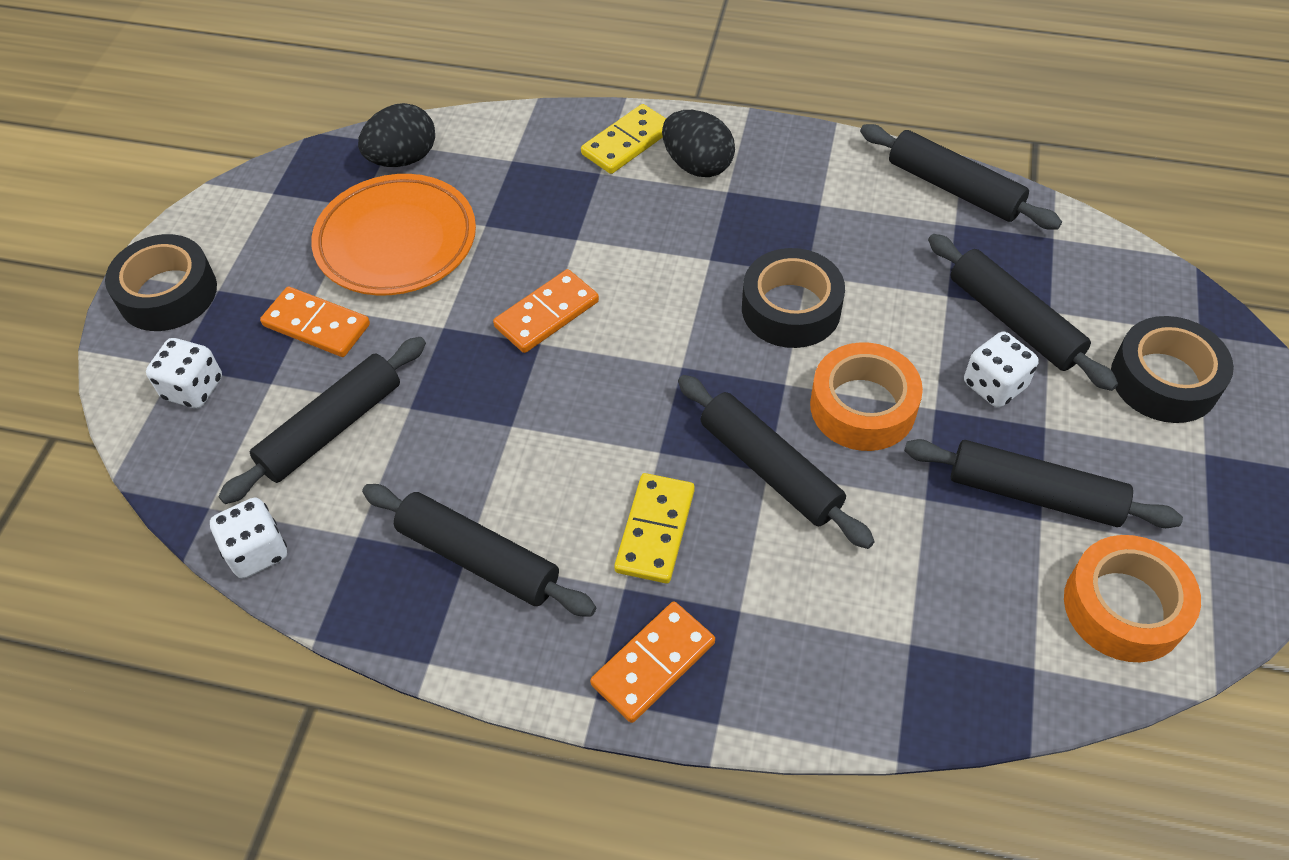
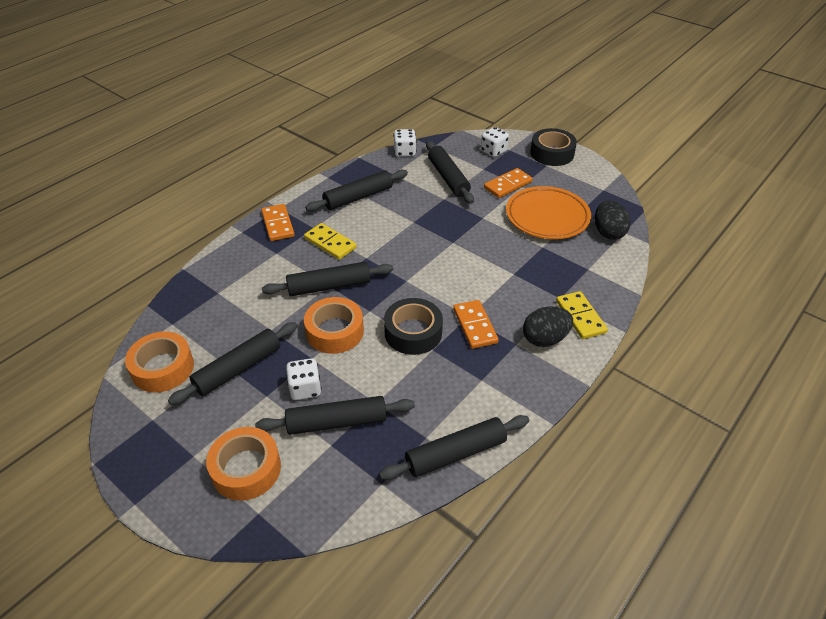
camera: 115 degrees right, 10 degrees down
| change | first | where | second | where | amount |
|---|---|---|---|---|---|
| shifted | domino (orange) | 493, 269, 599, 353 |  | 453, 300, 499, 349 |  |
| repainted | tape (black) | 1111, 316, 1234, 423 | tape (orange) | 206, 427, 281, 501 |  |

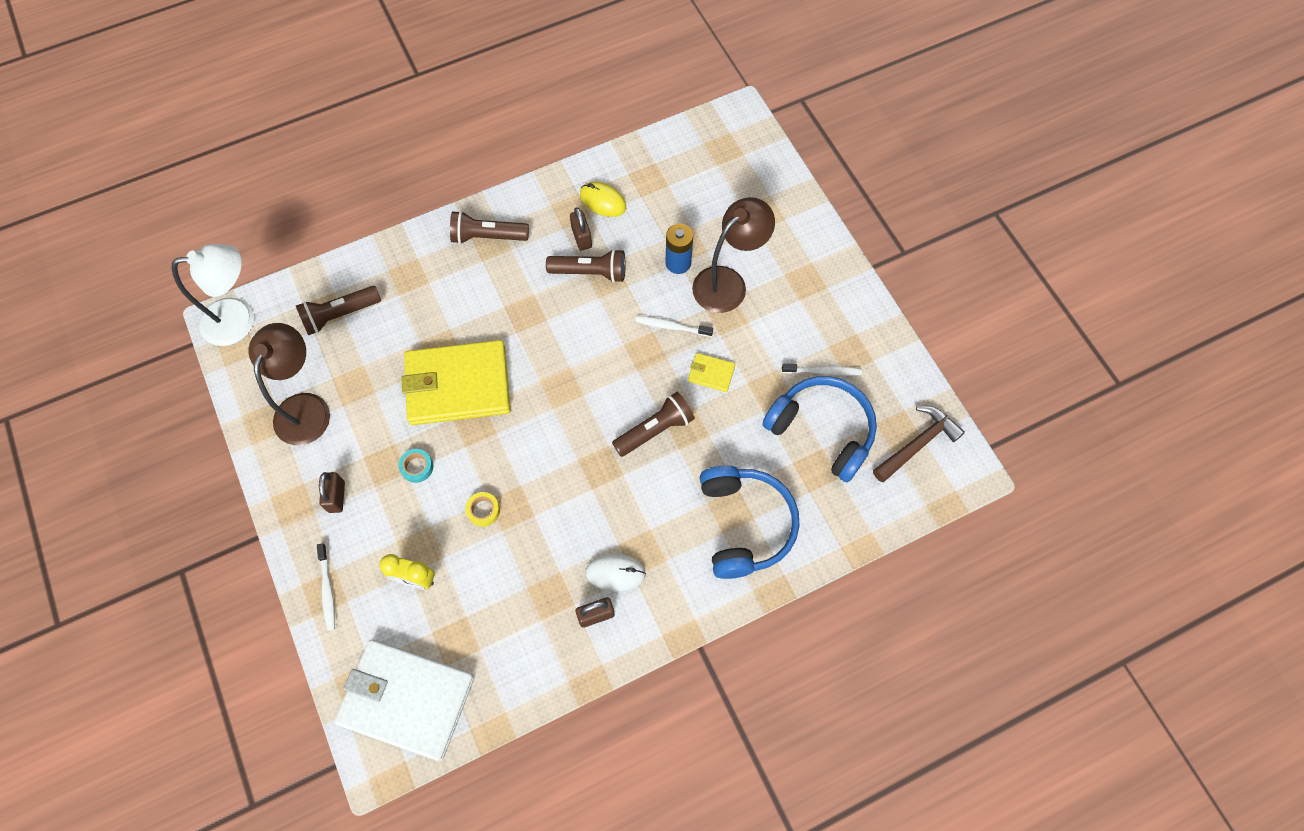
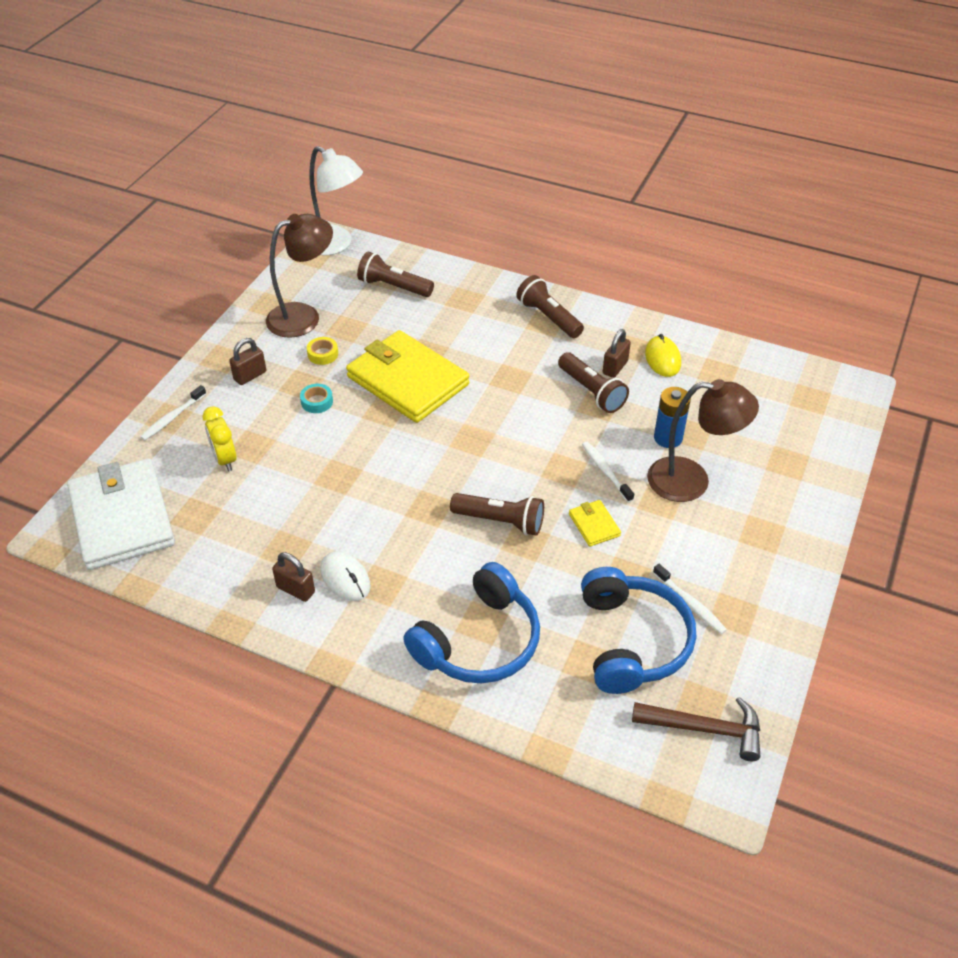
camera: 50 degrees right, 20 degrees down
| change | first | where | second | where | amount |
|---|---|---|---|---|---|
| shifted | tape (yellow) | 465, 492, 500, 527 |  | 307, 337, 338, 365 |  |

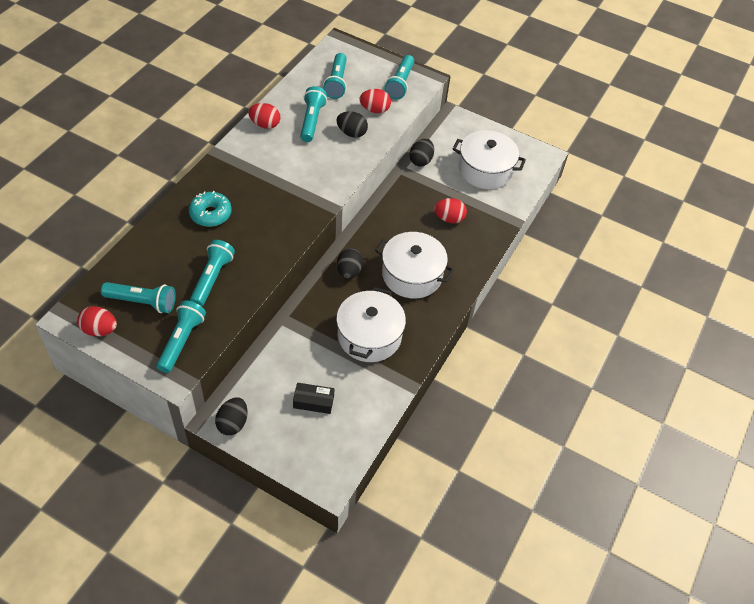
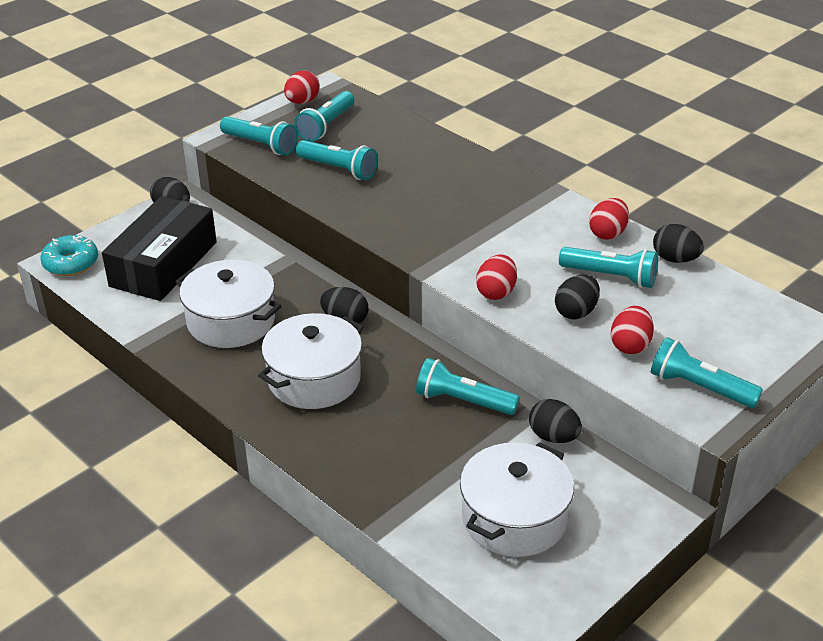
camera: 110 degrees right, 15 degrees down
| change | first | where | second | where | amount |
|---|---|---|---|---|---|
| shifted | flashlight (turquoise) | 323, 53, 347, 99 |  | 416, 358, 520, 415 |  |
| shifted | donut (turquoise) | 189, 191, 232, 227 |  | 41, 235, 98, 276 |  |
| shifted | egg (red) | 434, 198, 467, 223 |  | 476, 254, 517, 300 |  |
| scaled | box (black) | 293, 383, 334, 414 |  | 102, 196, 217, 301 | x2.31 |
| new |  |  | egg (black) | 653, 224, 704, 263 |  |

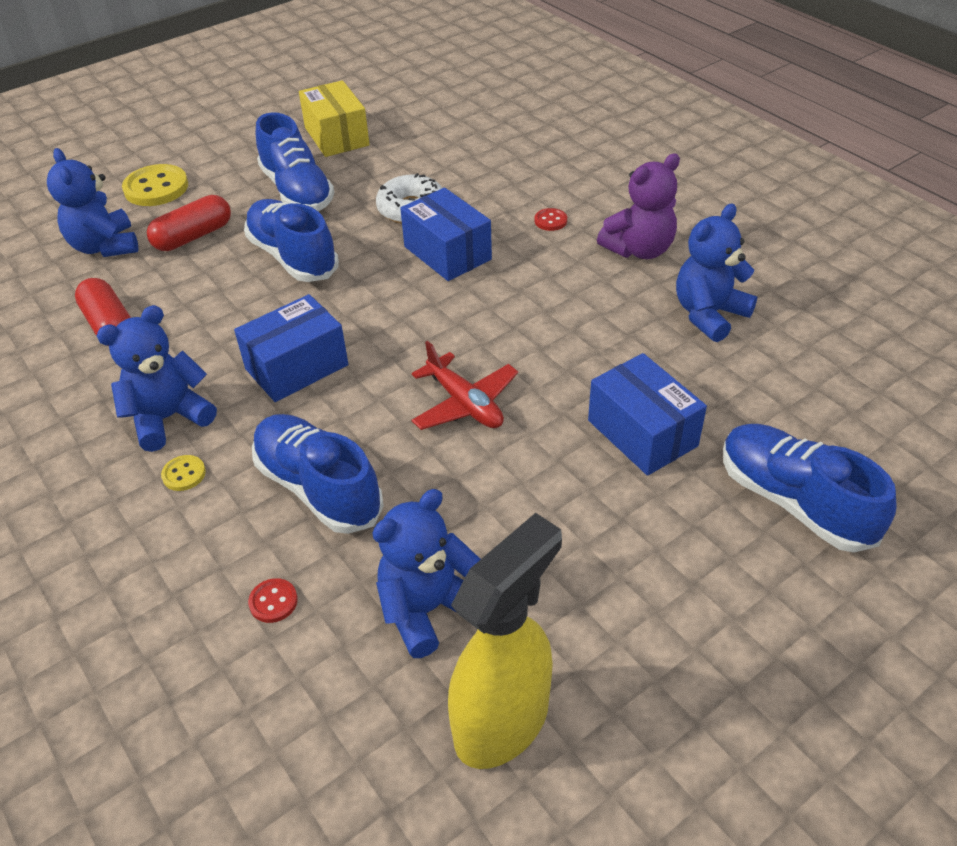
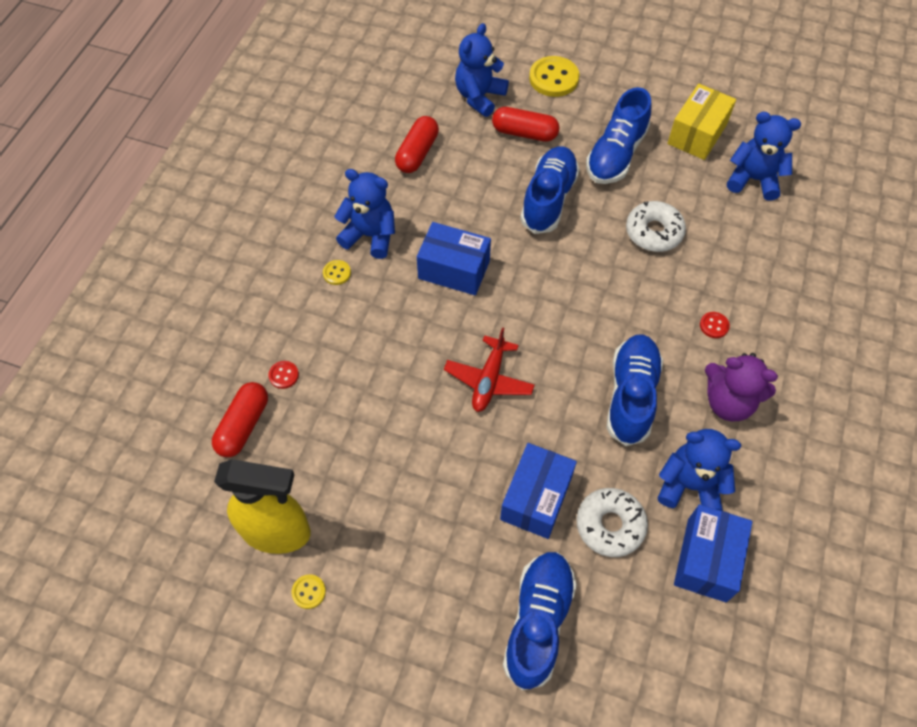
camera: 55 degrees right, 15 degrees up
| change | first | where | second | where | amount |
|---|---|---|---|---|---|
| shifted | box (blue) | 400, 188, 492, 281 |  | 674, 504, 752, 603 |  |
| shifted | shoe (blue) | 252, 414, 384, 534 |  | 607, 334, 663, 446 |  |
| shifted | teddy bear (blue) | 372, 489, 481, 658 |  | 727, 112, 801, 201 |  |
| new |  |  | capsule (red) | 212, 382, 268, 457 |  |
| new |  |  | donut (white) | 577, 488, 648, 557 |  |
| new |  |  | button (yellow) | 291, 574, 326, 609 |  |

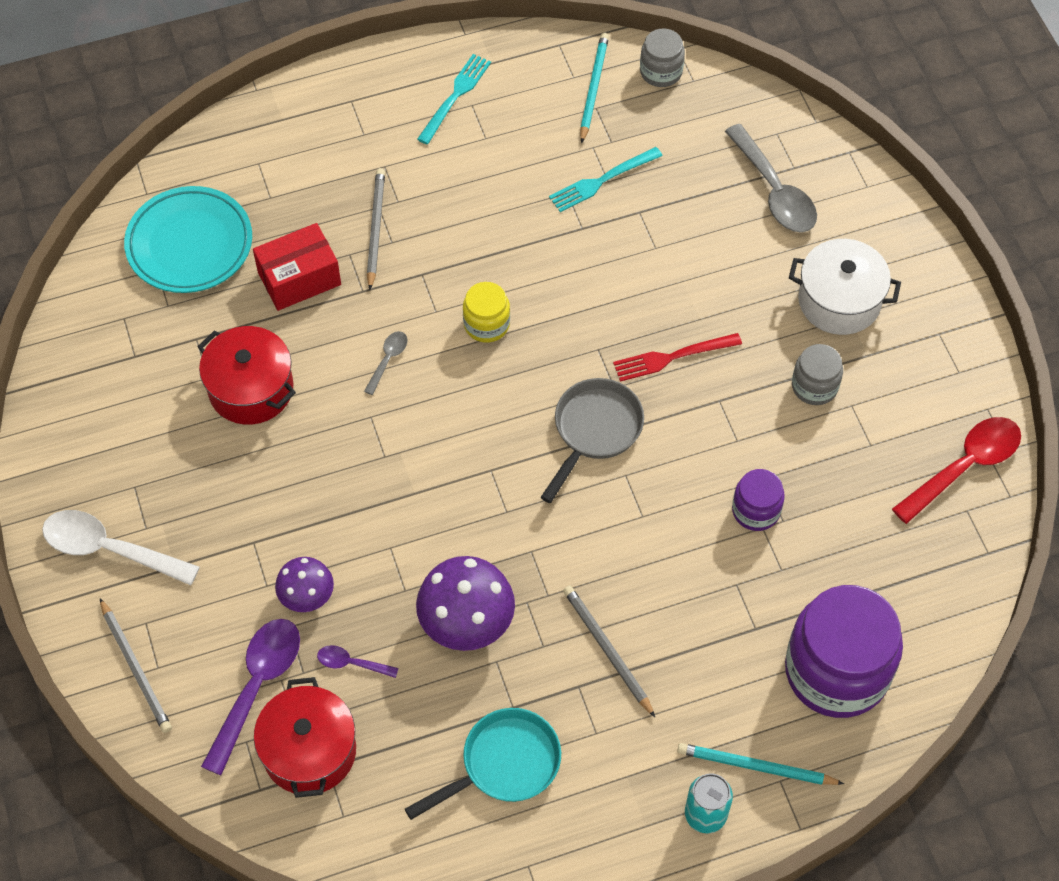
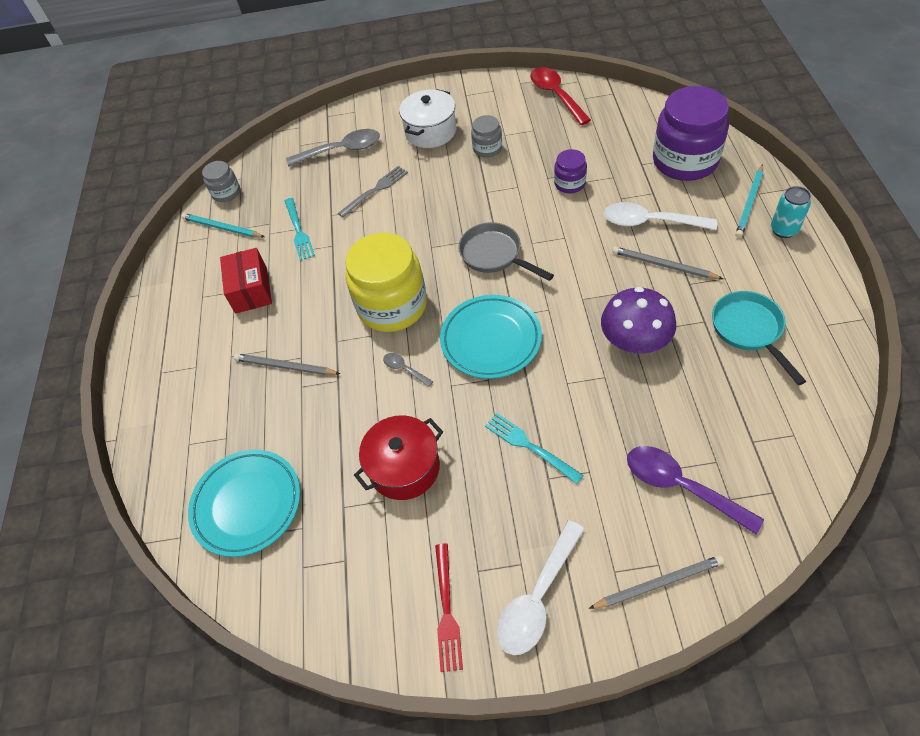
camera: 70 degrees left, 5 degrees down
| change | first | where | second | where | amount |
|---|---|---|---|---|---|
| shifted | fork (turquoise) | 417, 54, 491, 144 |  | 485, 413, 584, 484 |  |
| shifted | box (red) | 253, 223, 341, 311 |  | 220, 248, 272, 314 |  |
| scaled | jar (yellow) | 463, 282, 510, 343 |  | 345, 232, 427, 332 | x2.08 |
| shifted | fork (red) | 613, 333, 742, 382 |  | 435, 544, 463, 672 |  |
| gone | mushroom (purple) | 275, 557, 334, 612 |  |  |  |
| rotated | pencil (grey) | 563, 586, 655, 717 |  | 612, 246, 723, 279 | 45 degrees clockwise |
| gone | spoon (purple) | 317, 645, 399, 678 |  |  |  |
| gone | pot (red) | 254, 677, 356, 798 |  |  |  |
| new |  |  | fork (grey) | 338, 166, 408, 218 |  |
| new |  |  | spoon (white) | 604, 202, 717, 230 |  |
| new |  |  | plate (turquoise) | 440, 295, 542, 379 |  |

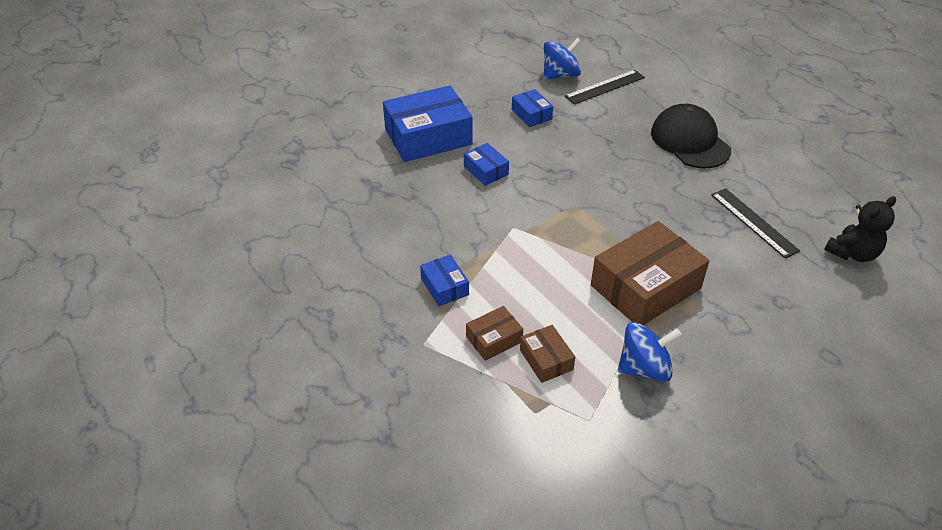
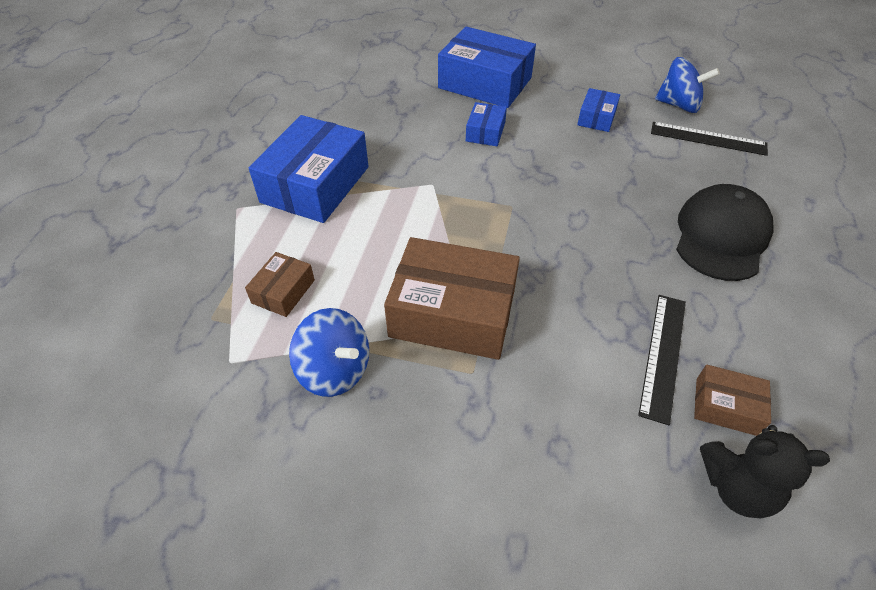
camera: 50 degrees right, 5 degrees up
| change | first | where | second | where | amount |
|---|---|---|---|---|---|
| scaled | box (blue) | 420, 255, 469, 306 |  | 249, 115, 369, 223 | x2.06 |
| shifted | box (brown) | 466, 306, 523, 361 |  | 694, 365, 771, 436 |  |

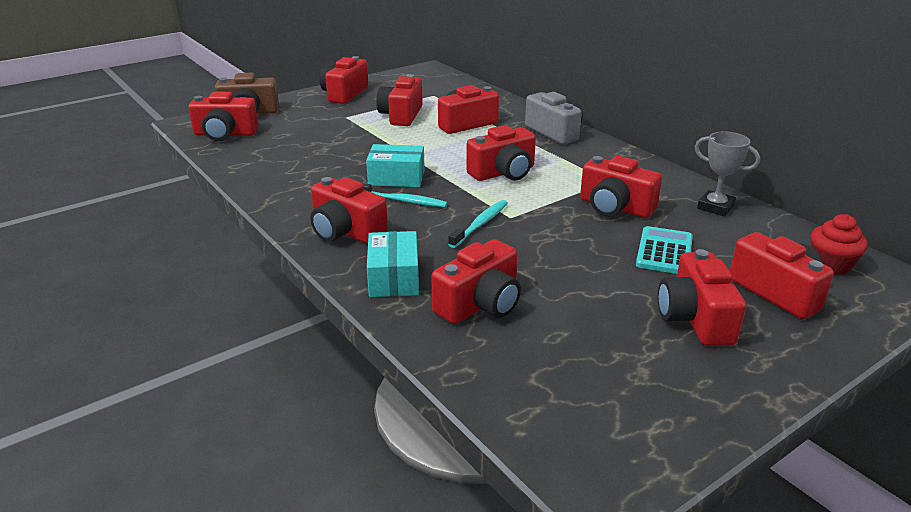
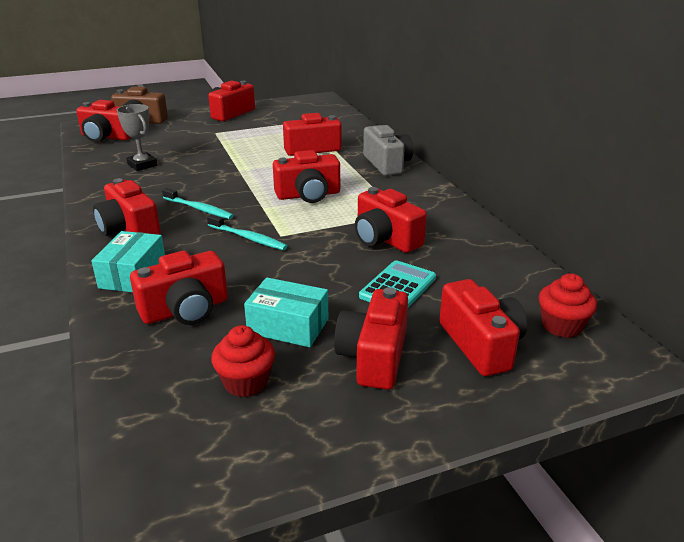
camera: 15 degrees right, 0 degrees up
| change | first | where | second | where | amount |
|---|---|---|---|---|---|
| gone | camera (red) | 376, 74, 423, 126 |  |  |  |
| shifted | trophy (grey) | 695, 132, 760, 216 |  | 117, 104, 157, 171 |  |
| shifted | box (turquoise) | 366, 144, 425, 187 |  | 244, 277, 328, 347 |  |
| rotated | toothbrush (turquoise) | 448, 200, 508, 248 |  | 207, 214, 287, 250 | 75 degrees clockwise |
| new |  |  | cupcake (red) | 211, 325, 275, 397 |  |

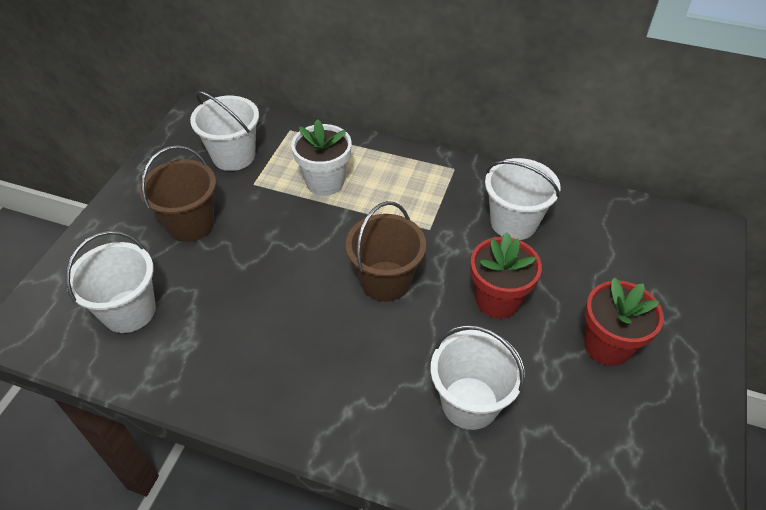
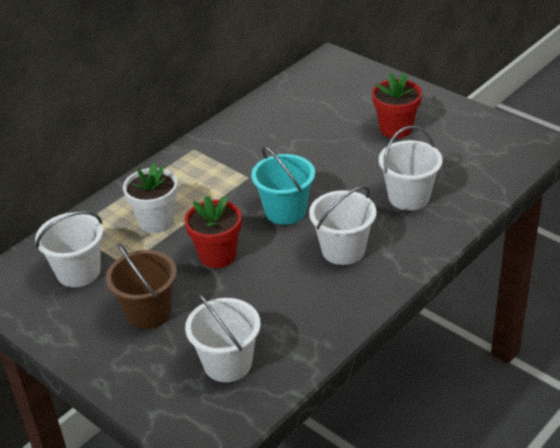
camera: 65 degrees left, 10 degrees down
| change | first | where | second | where | amount |
|---|---|---|---|---|---|
| shifted | bucket (white) | 485, 158, 560, 240 |  | 309, 186, 377, 265 |  |
| repainted | bucket (brown) | 346, 201, 426, 302 | bucket (turquoise) | 251, 146, 315, 225 |  |
| shifted | flower pot (red) | 470, 232, 542, 319 |  | 184, 195, 242, 268 |  |

